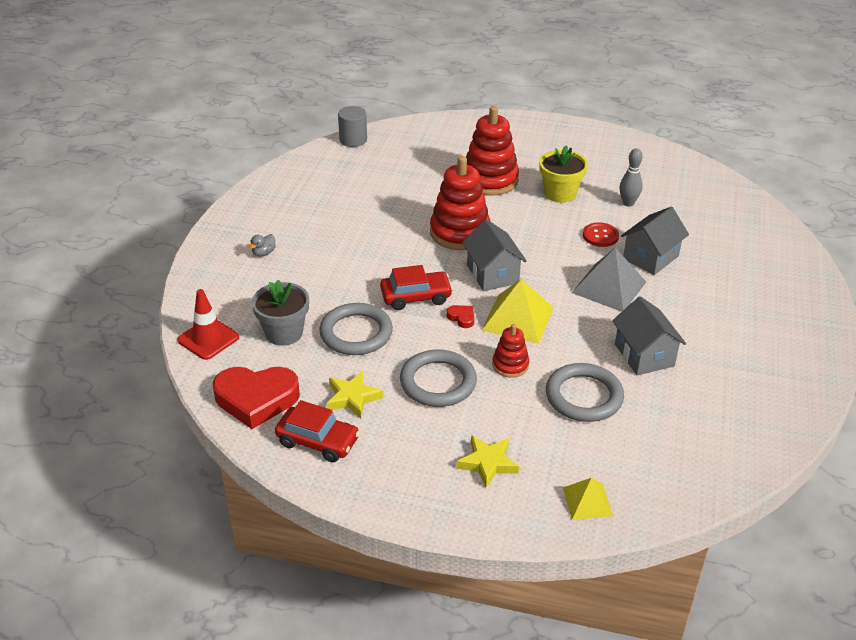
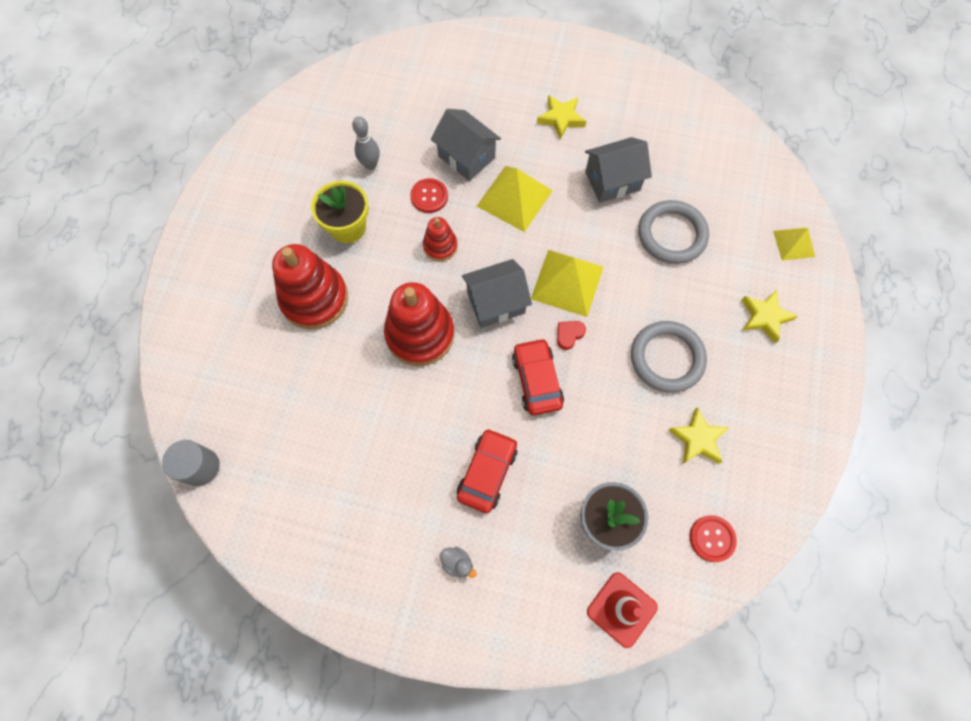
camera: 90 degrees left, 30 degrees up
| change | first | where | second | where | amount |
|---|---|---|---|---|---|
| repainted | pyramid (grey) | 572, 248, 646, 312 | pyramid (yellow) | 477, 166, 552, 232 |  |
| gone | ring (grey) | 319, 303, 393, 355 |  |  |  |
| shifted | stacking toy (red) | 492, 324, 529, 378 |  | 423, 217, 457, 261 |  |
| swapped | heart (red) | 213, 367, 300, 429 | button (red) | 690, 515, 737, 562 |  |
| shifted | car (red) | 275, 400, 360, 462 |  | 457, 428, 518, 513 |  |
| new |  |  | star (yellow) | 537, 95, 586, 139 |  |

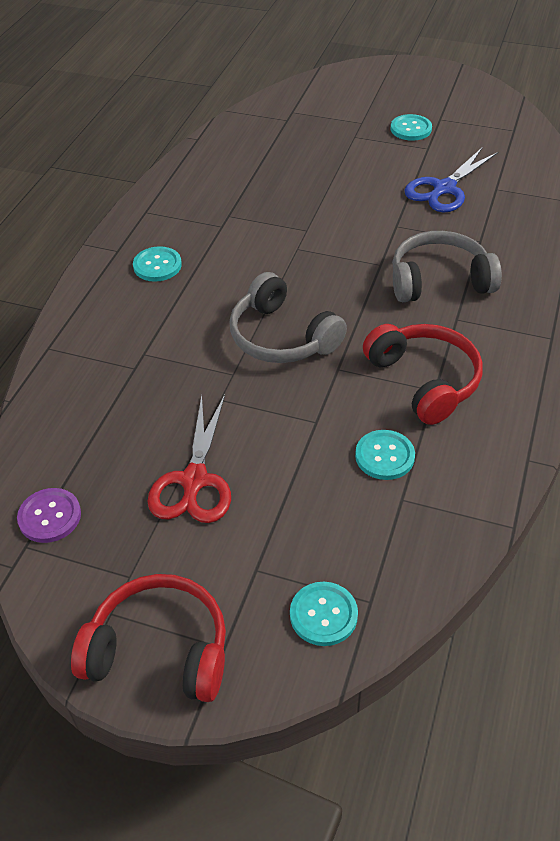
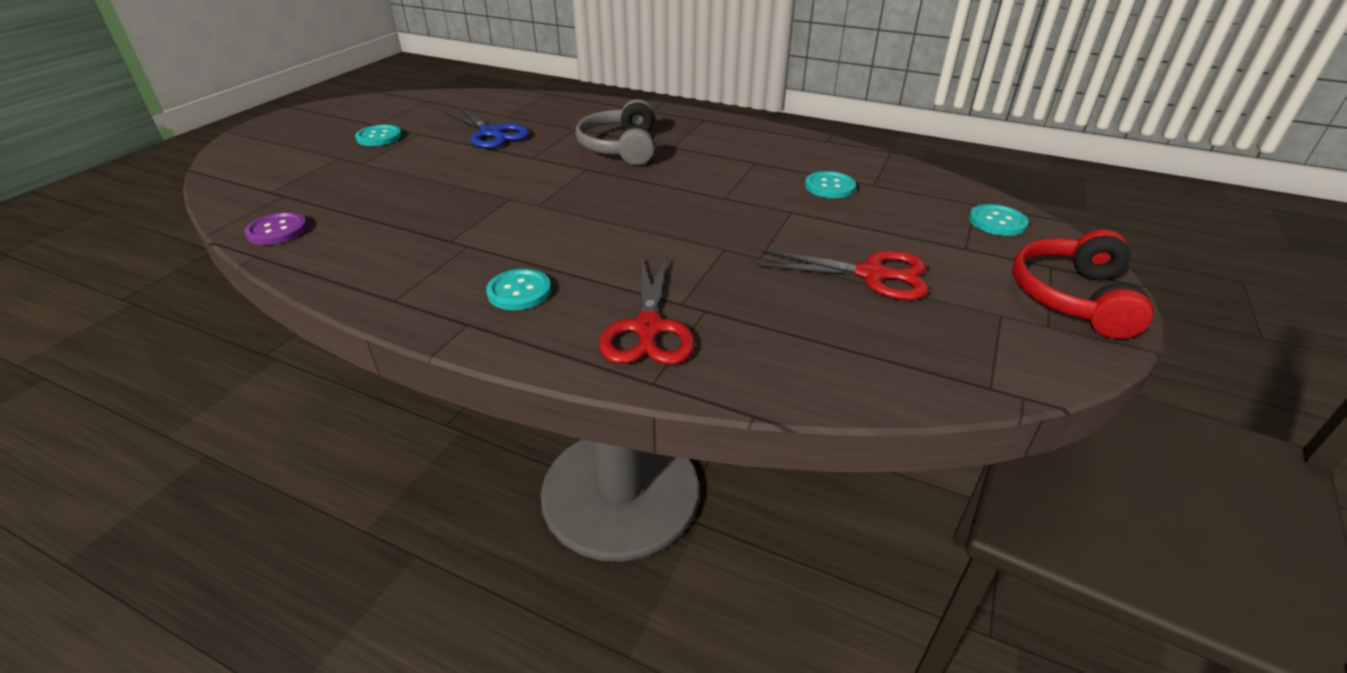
camera: 85 degrees left, 10 degrees down
| change | first | where | second | where | amount |
|---|---|---|---|---|---|
| gone | headphones (grey) | 229, 272, 347, 363 |  |  |  |
| gone | headphones (red) | 363, 324, 483, 425 |  |  |  |
| shifted | button (purple) | 17, 488, 81, 543 |  | 244, 212, 307, 245 |  |
| new |  |  | scissors (red) | 599, 256, 695, 365 |  |

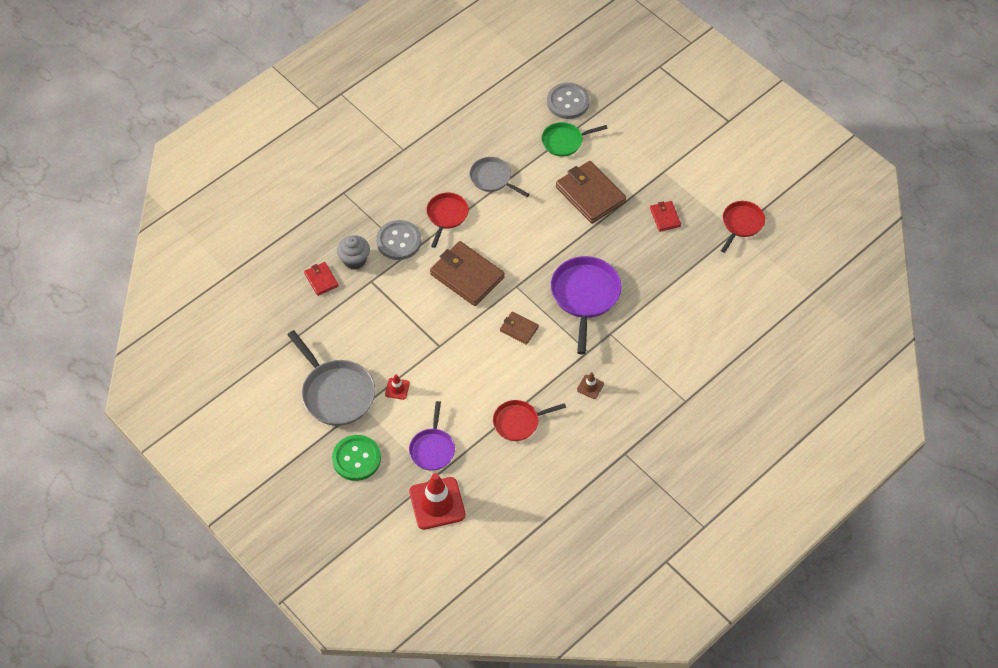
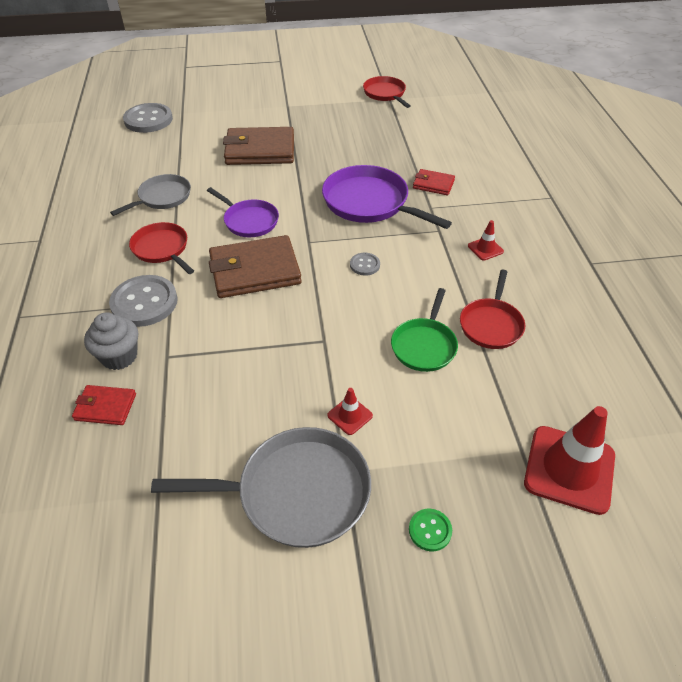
camera: 55 degrees left, 10 degrees down
| change | first | where | second | where | amount |
|---|---|---|---|---|---|
| shifted | pan (green) | 541, 122, 608, 156 |  | 391, 288, 458, 372 |  |
| rotated | pan (grey) | 470, 157, 530, 197 |  | 110, 174, 191, 216 | 150 degrees clockwise |
| shifted | wallet (red) | 650, 201, 681, 232 |  | 413, 169, 455, 195 |  |
| swapped | wallet (brown) | 500, 312, 539, 345 | button (grey) | 350, 253, 380, 275 |  |
| repainted | traffic cone (brown) | 577, 372, 604, 399 | traffic cone (red) | 468, 220, 504, 260 |  |
| shifted | pan (purple) | 409, 401, 455, 471 |  | 207, 187, 279, 237 |  |
| scaled | button (green) | 332, 435, 381, 481 |  | 409, 509, 452, 551 | x0.49 |

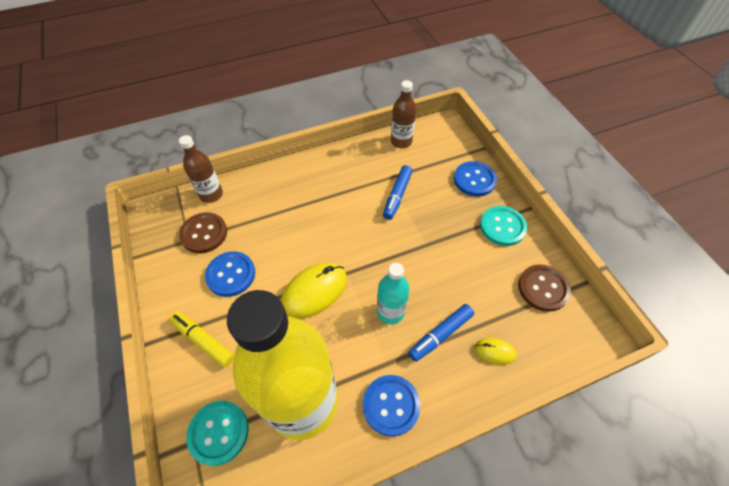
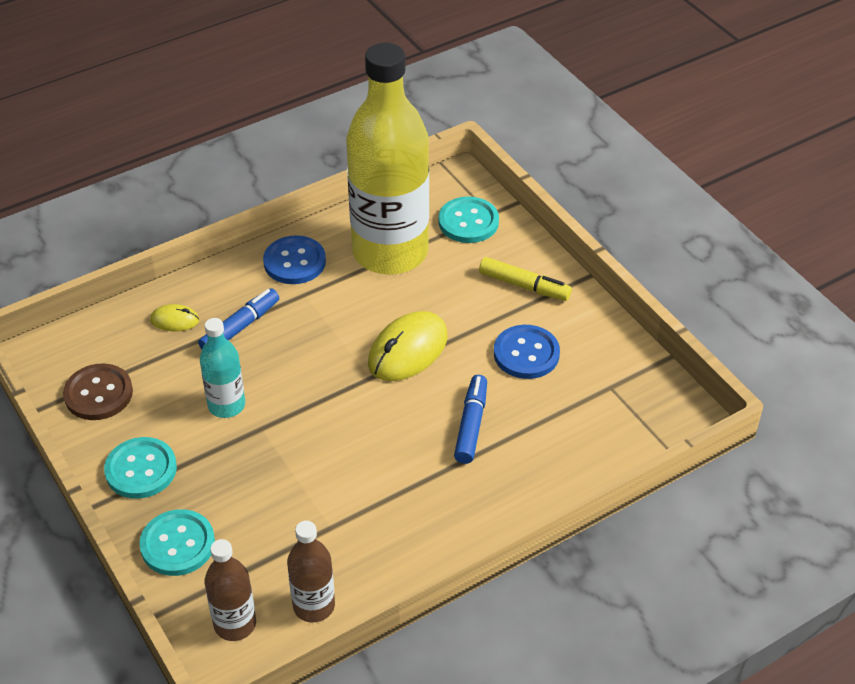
camera: 170 degrees right, 10 degrees down
| change | first | where | second | where | amount |
|---|---|---|---|---|---|
| shifted | bottle (brown) | 179, 135, 223, 203 |  | 205, 539, 256, 641 |  |
| repainted | button (blue) | 454, 161, 497, 197 | button (turquoise) | 139, 509, 215, 576 |  |
| shifted | marker (blue) | 383, 165, 413, 220 |  | 454, 375, 487, 464 |  |
| gone | button (brown) | 179, 213, 227, 253 |  |  |  |
| shifted | bottle (turquoise) | 377, 263, 409, 324 |  | 200, 318, 245, 418 |  |

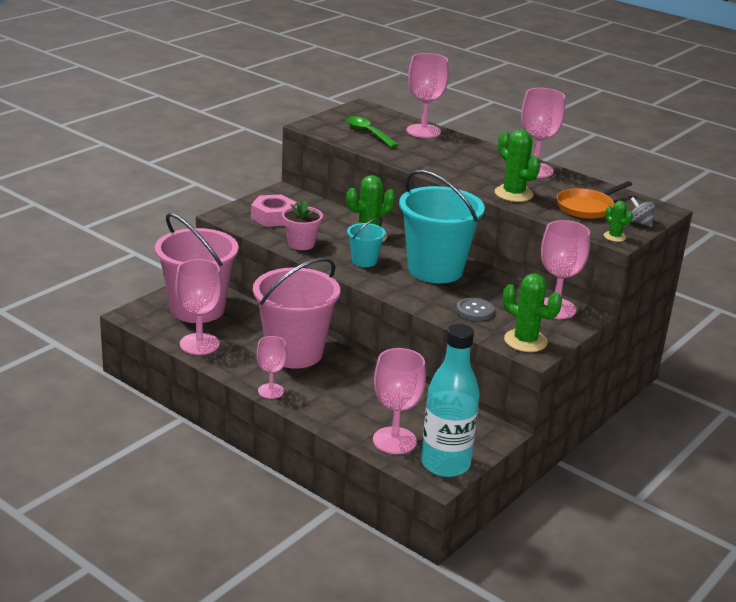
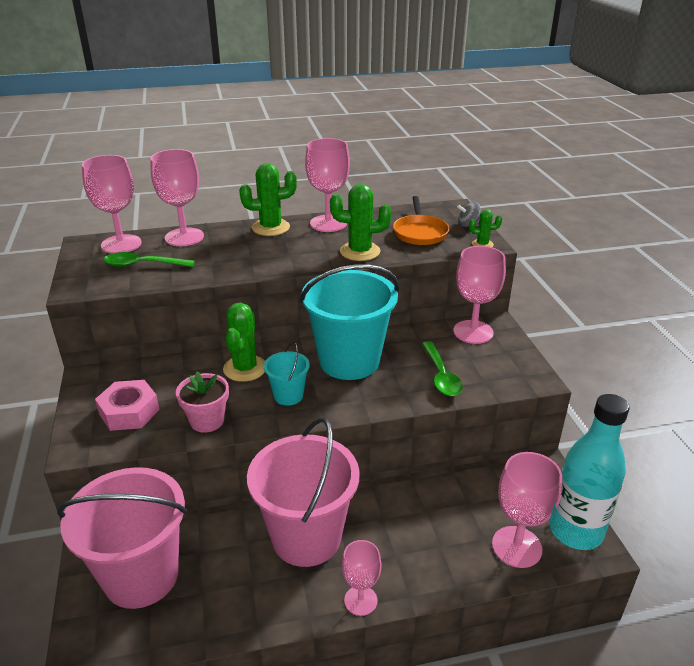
camera: 50 degrees left, 5 degrees up
| change | first | where | second | where | amount |
|---|---|---|---|---|---|
| shifted | goblet (pink) | 175, 259, 222, 355 |  | 81, 155, 142, 254 |  |
| shifted | cactus (green) | 503, 273, 562, 352 |  | 239, 163, 297, 236 |  |
| swapped | button (grey) | 456, 298, 494, 321 | spoon (green) | 422, 341, 463, 396 |  |

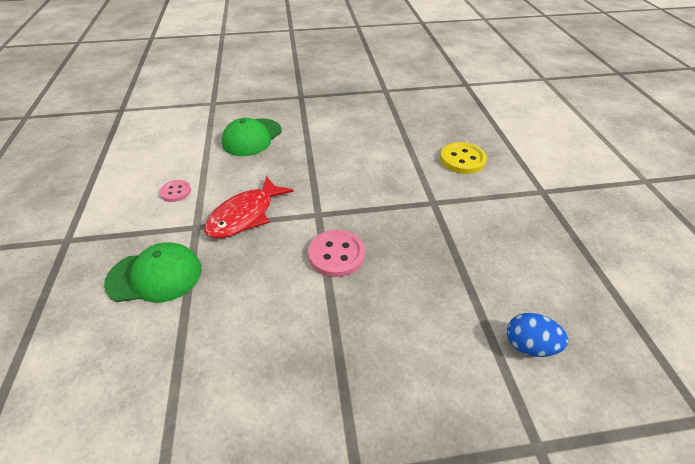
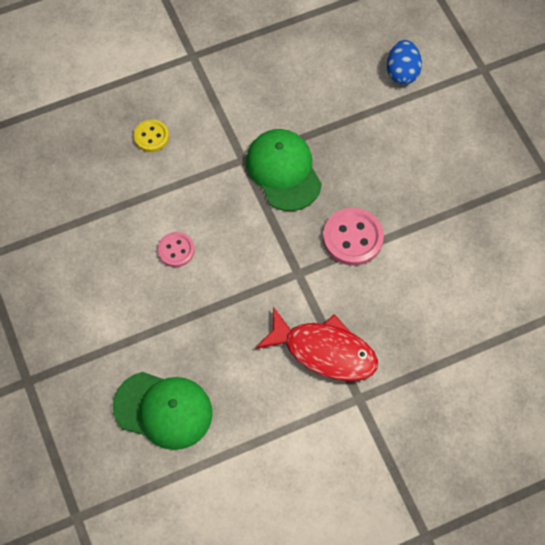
camera: 105 degrees left, 20 degrees up
| change | first | where | second | where | amount |
|---|---|---|---|---|---|
| scaled | button (yellow) | 440, 142, 487, 174 |  | 134, 119, 169, 152 | x0.61 |
| shifted | button (pink) | 160, 180, 191, 202 |  | 157, 232, 195, 267 |  |
| shifted | cap (green) | 104, 242, 201, 303 |  | 246, 129, 322, 211 |  |

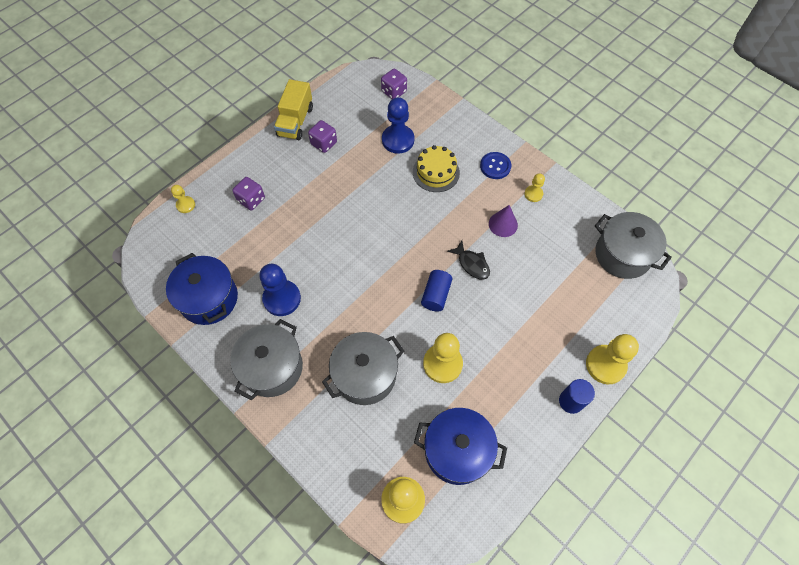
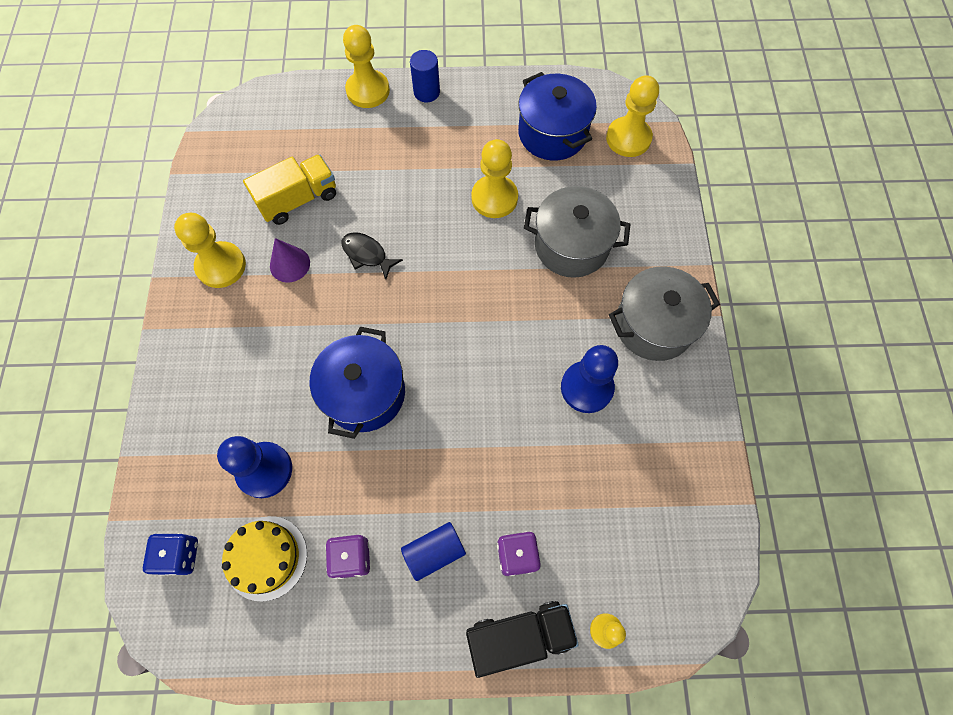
camera: 135 degrees left, 5 degrees up
| change | first | where | second | where | amount |
|---|---|---|---|---|---|
| repainted | dice (purple) | 381, 68, 407, 99 | dice (blue) | 143, 533, 198, 576 |  |
| shifted | truck (yellow) | 274, 79, 313, 140 |  | 243, 154, 336, 225 |  |
| shifted | cake (yellow) | 413, 145, 460, 192 |  | 222, 516, 307, 602 |  |
| gone | button (blue) | 480, 152, 511, 179 |  |  |  |
| scaled | pawn (yellow) | 524, 173, 545, 202 |  | 174, 213, 246, 288 | x1.87 |
| gone | pot (grey) | 595, 212, 672, 279 |  |  |  |
| rotated | fish (black) | 447, 241, 490, 279 |  | 342, 232, 403, 279 | 60 degrees counterclockwise |
| shifted | pot (blue) | 166, 253, 238, 325 |  | 310, 327, 405, 439 |  |
| shifted | cylinder (blue) | 421, 270, 452, 312 |  | 401, 522, 466, 581 |  |
| new |  |  | truck (black) | 466, 601, 579, 678 |  |

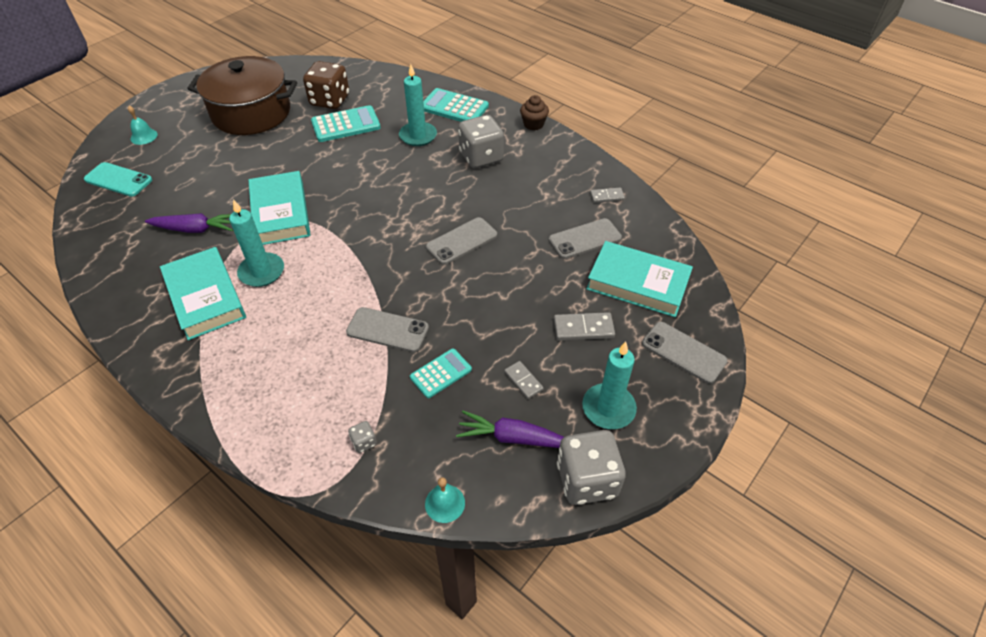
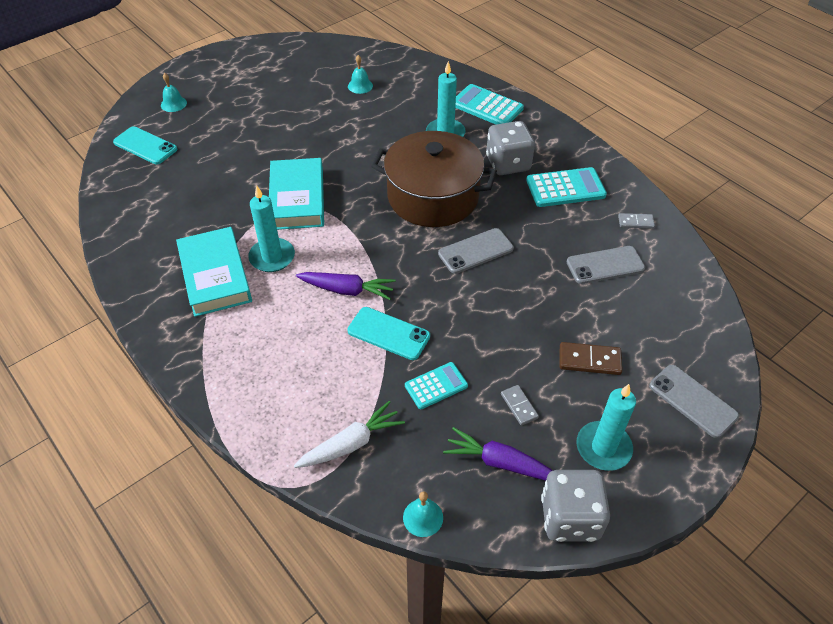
camera: 10 degrees right, 0 degrees up
| change | first | where | second | where | amount |
|---|---|---|---|---|---|
| shifted | pot (brown) | 187, 56, 297, 135 |  | 371, 131, 497, 227 |  |
| swapped | dice (brown) | 303, 61, 349, 109 | bell (turquoise) | 348, 55, 373, 94 |  |
| gone | cupcake (brown) | 520, 95, 549, 130 |  |  |  |
| shifted | calculator (turquoise) | 311, 105, 381, 142 |  | 526, 167, 607, 207 |  |
| shifted | carrot (purple) | 145, 213, 233, 233 |  | 296, 272, 395, 300 |  |
| gone | book (turquoise) | 586, 241, 693, 317 |  |  |  |
| repainted | phone (grey) | 346, 307, 429, 352 | phone (turquoise) | 347, 307, 430, 360 |  |
| repainted | domino (grey) | 554, 312, 615, 341 | domino (brown) | 560, 342, 622, 375 |  |
| swapped | dice (grey) | 348, 421, 377, 453 | carrot (white) | 294, 401, 405, 468 |  |

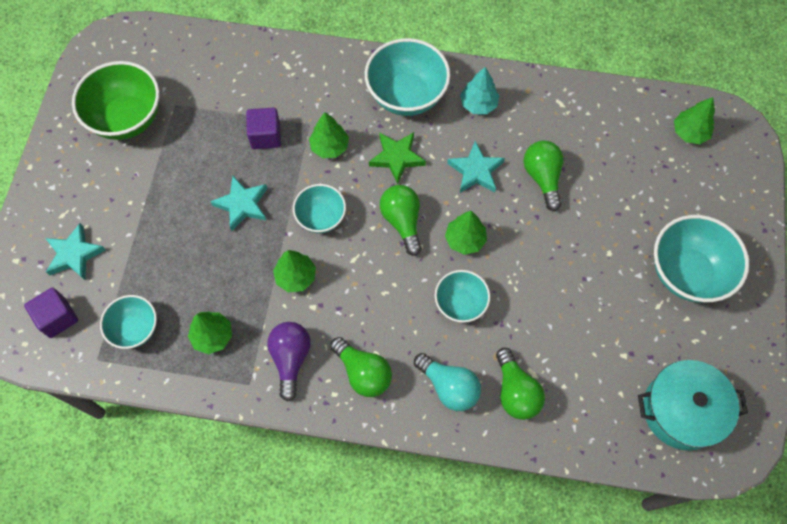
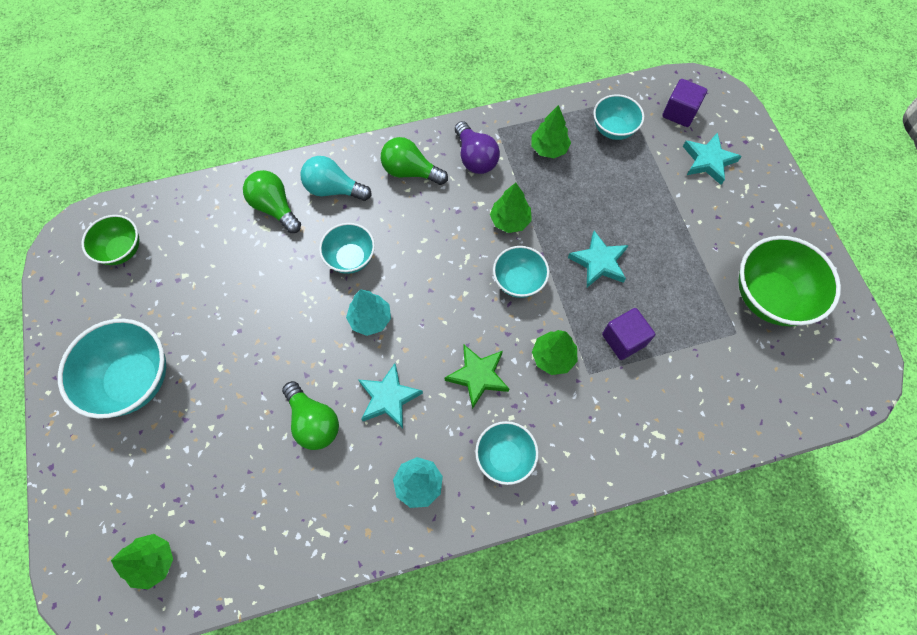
camera: 155 degrees right, 0 degrees up
| change | first | where | second | where | amount |
|---|---|---|---|---|---|
| scaled | bowl (turquoise) | 365, 38, 450, 116 |  | 475, 421, 539, 485 | x0.59 |
| gone | light bulb (green) | 380, 185, 422, 256 |  |  |  |
| repainted | tree (green) | 445, 211, 487, 255 | tree (turquoise) | 346, 289, 391, 336 |  |
| swapped | pot (turquoise) | 638, 360, 748, 451 | bowl (green) | 81, 215, 140, 265 |  |

